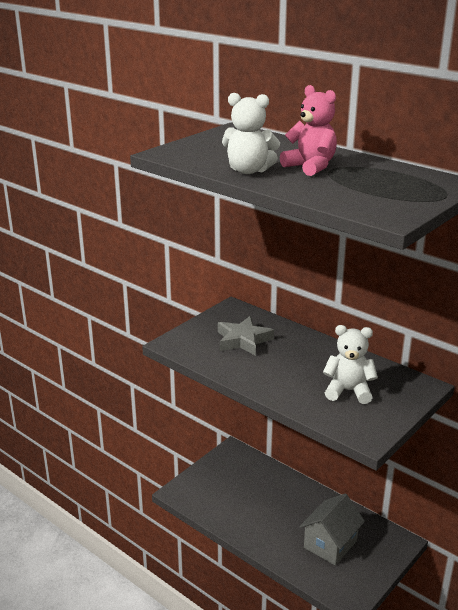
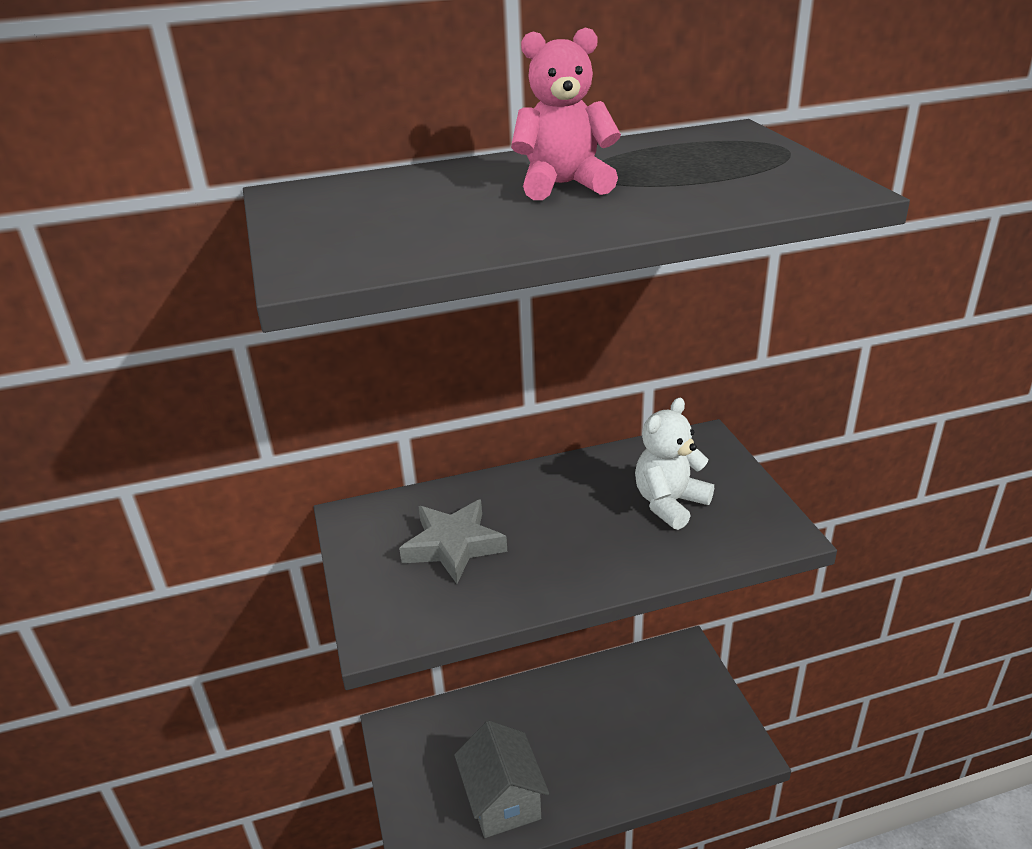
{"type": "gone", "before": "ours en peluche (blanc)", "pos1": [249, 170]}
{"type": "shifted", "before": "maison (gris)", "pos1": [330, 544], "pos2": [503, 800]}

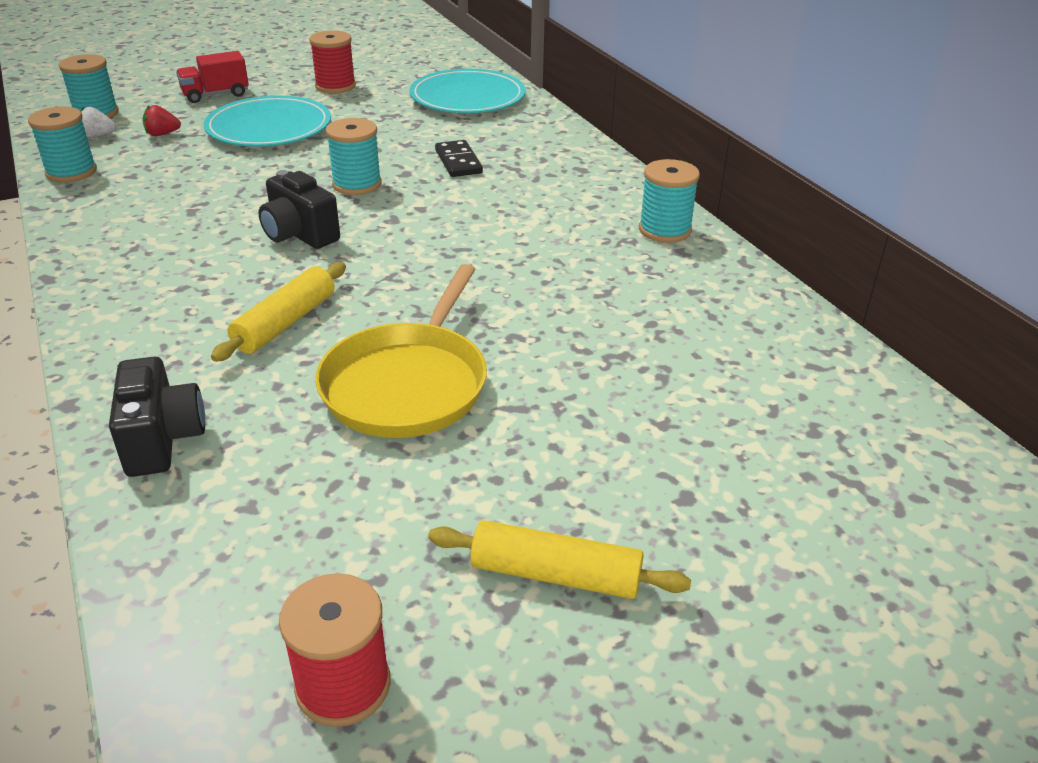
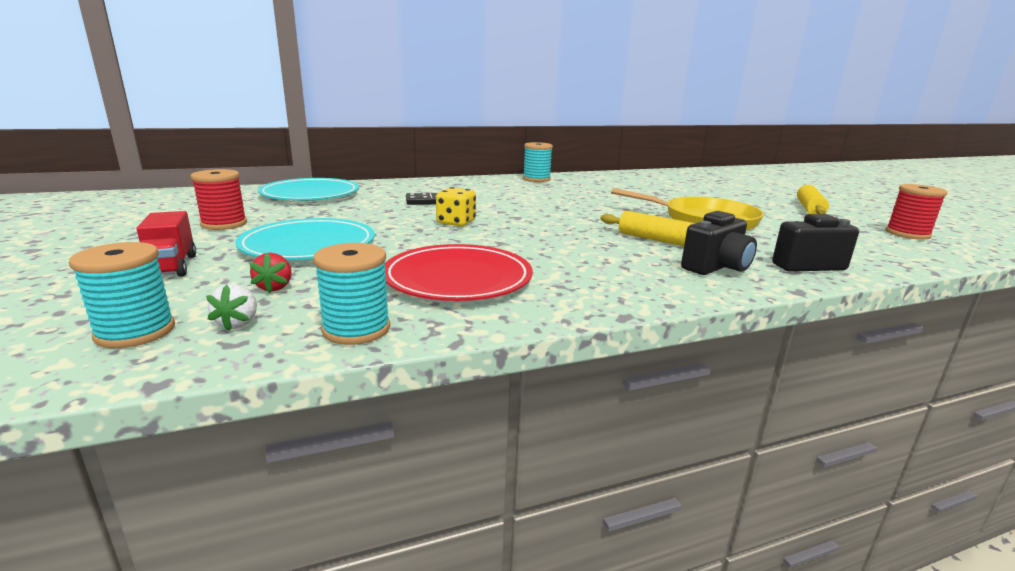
{"type": "swapped", "before": "bobine (turquoise)", "after": "dé (jaune)", "pos1": [357, 184], "pos2": [456, 223]}
{"type": "shifted", "before": "appareil photo (noir)", "pos1": [299, 235], "pos2": [716, 267]}
{"type": "new", "after": "assiette (rouge)", "pos2": [458, 278]}

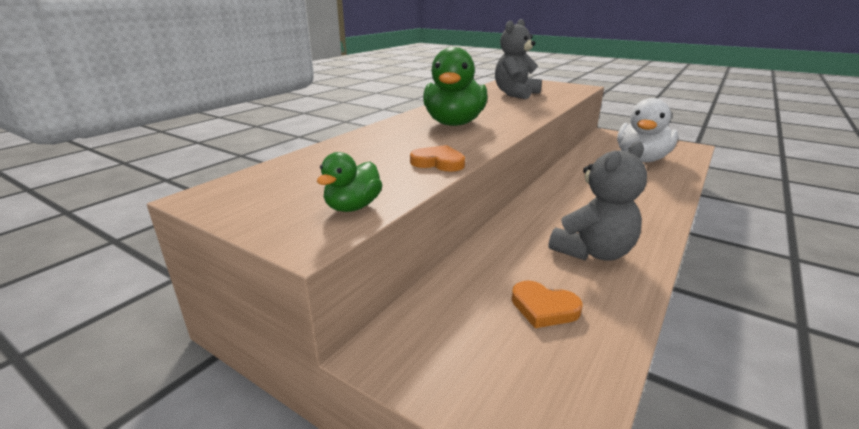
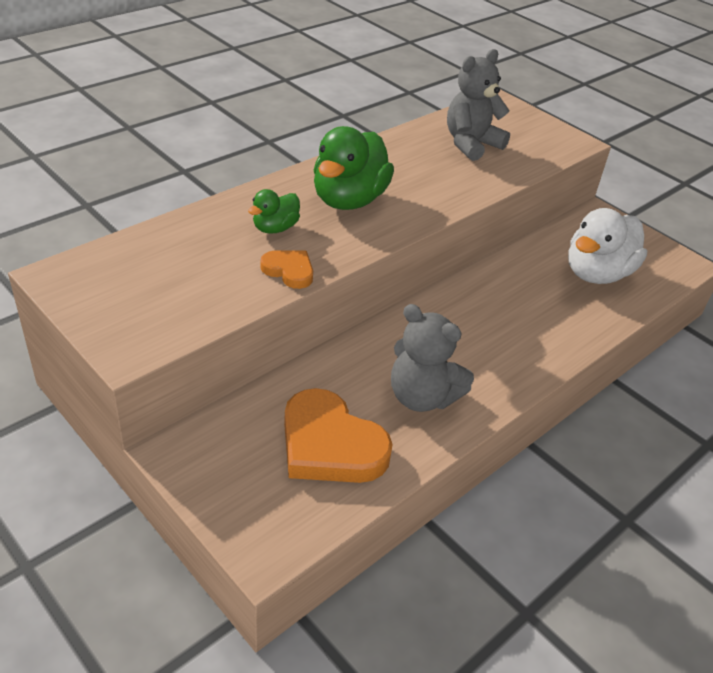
{"type": "rotated", "before": "ours en peluche (gris)", "pos1": [593, 252], "pos2": [422, 397], "turn": 60}
{"type": "shifted", "before": "canard (vert)", "pos1": [353, 207], "pos2": [275, 228]}
{"type": "scaled", "before": "cœur (orange)", "pos1": [544, 308], "pos2": [330, 445], "scale": 1.94}

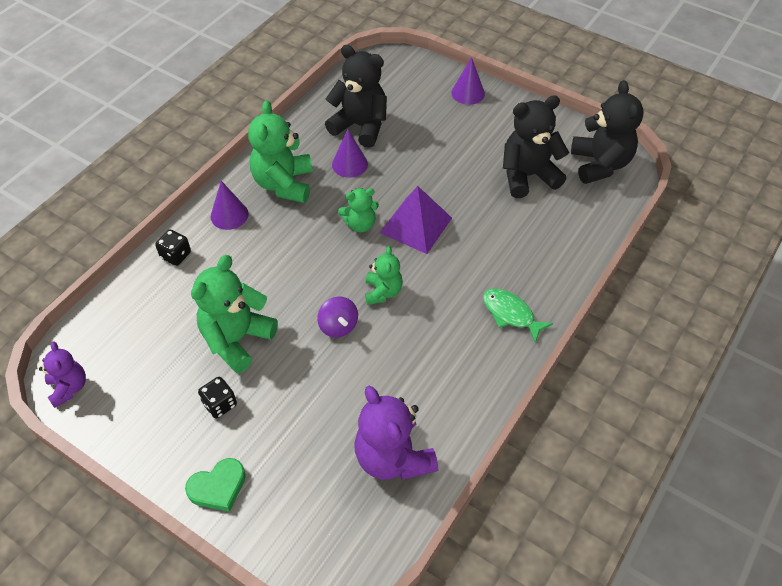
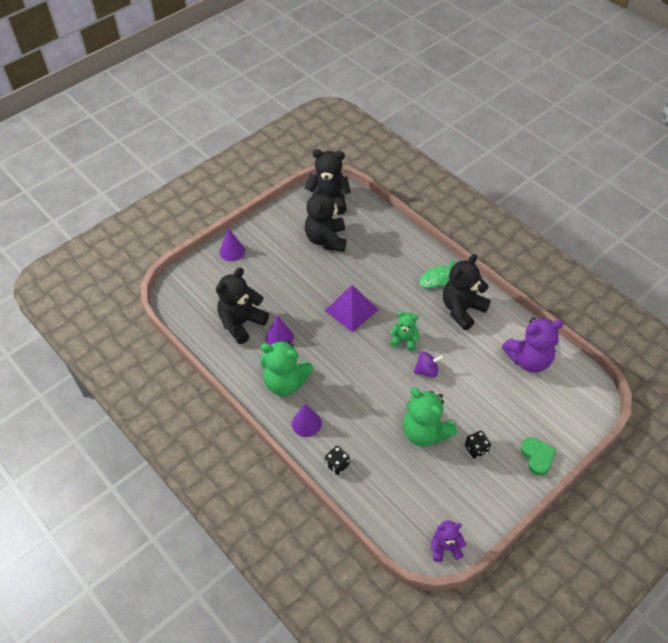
{"type": "gone", "before": "ours en peluche (vert)", "pos1": [360, 224]}
{"type": "new", "after": "ours en peluche (noir)", "pos2": [462, 309]}

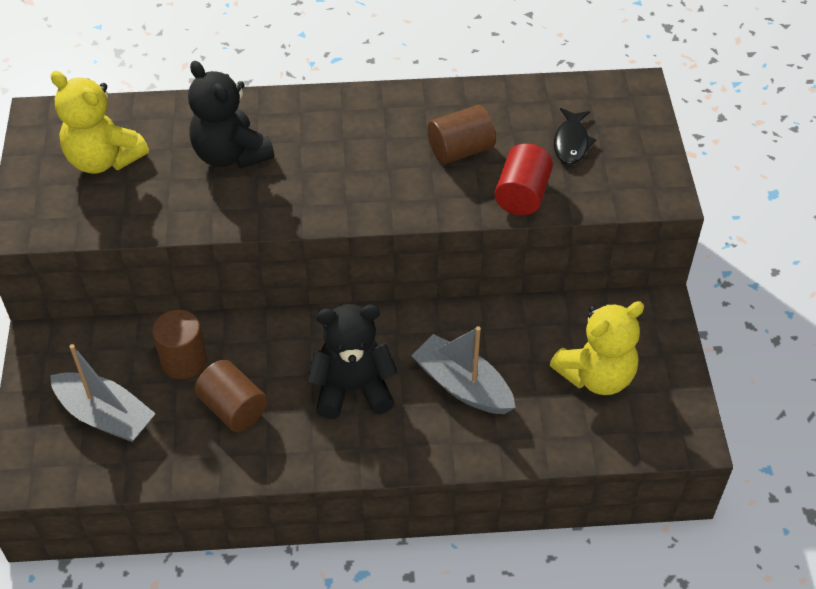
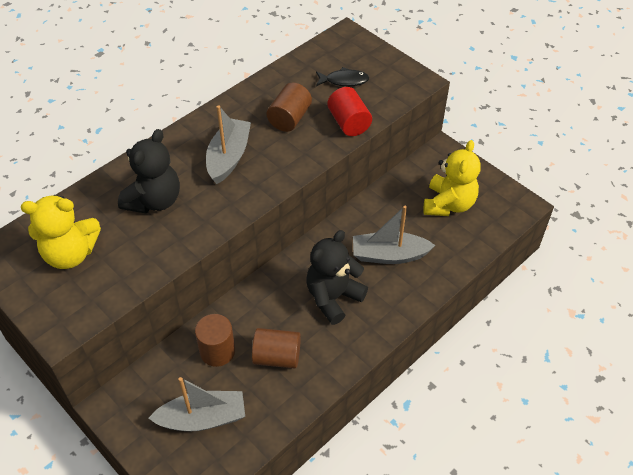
{"type": "rotated", "before": "ours en peluche (noir)", "pos1": [231, 154], "pos2": [154, 200], "turn": -75}
{"type": "rotated", "before": "poisson (noir)", "pos1": [571, 142], "pos2": [344, 81], "turn": -60}
{"type": "new", "after": "bateau (gris)", "pos2": [229, 157]}

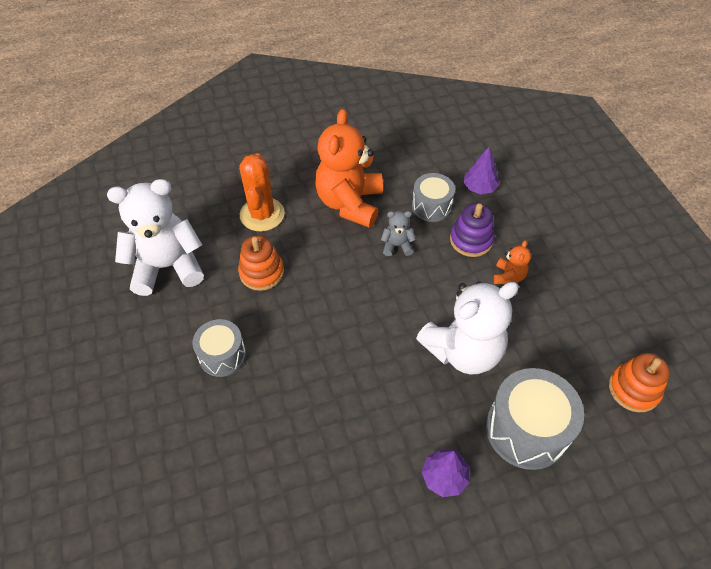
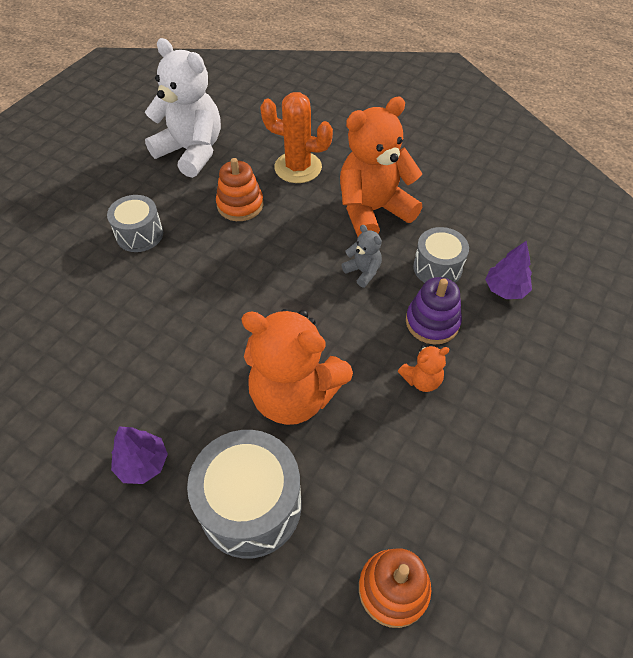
{"type": "rotated", "before": "cactus (orange)", "pos1": [262, 214], "pos2": [298, 167], "turn": 60}
{"type": "repainted", "before": "ours en peluche (blanc)", "after": "ours en peluche (orange)", "pos1": [463, 351], "pos2": [294, 395]}

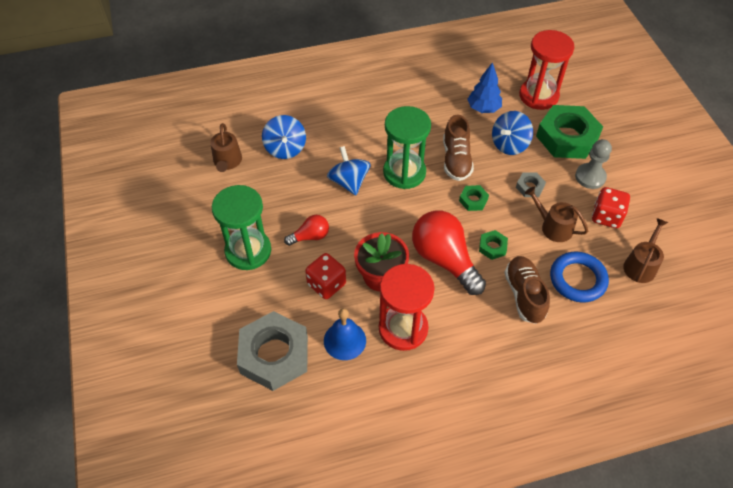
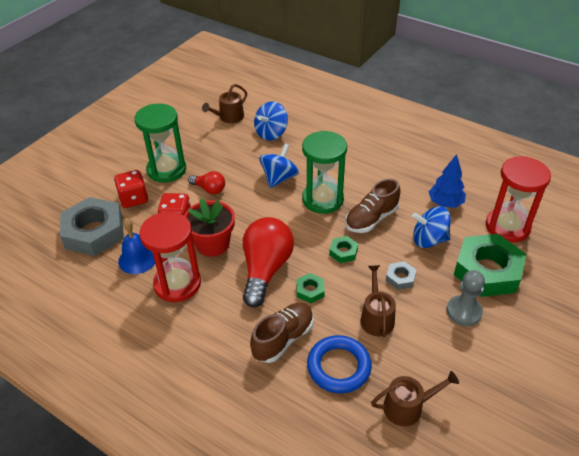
{"type": "shifted", "before": "dé (rouge)", "pos1": [606, 216], "pos2": [133, 199]}

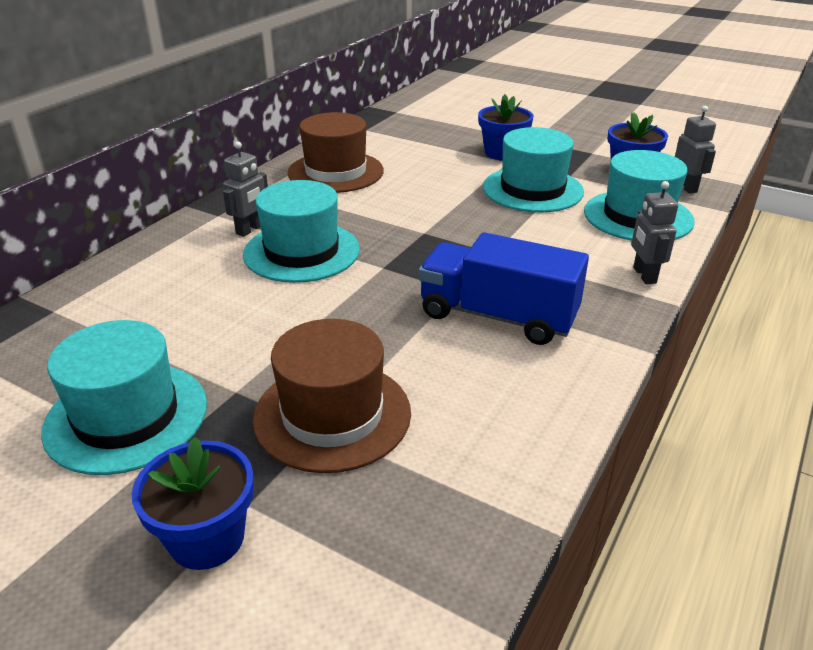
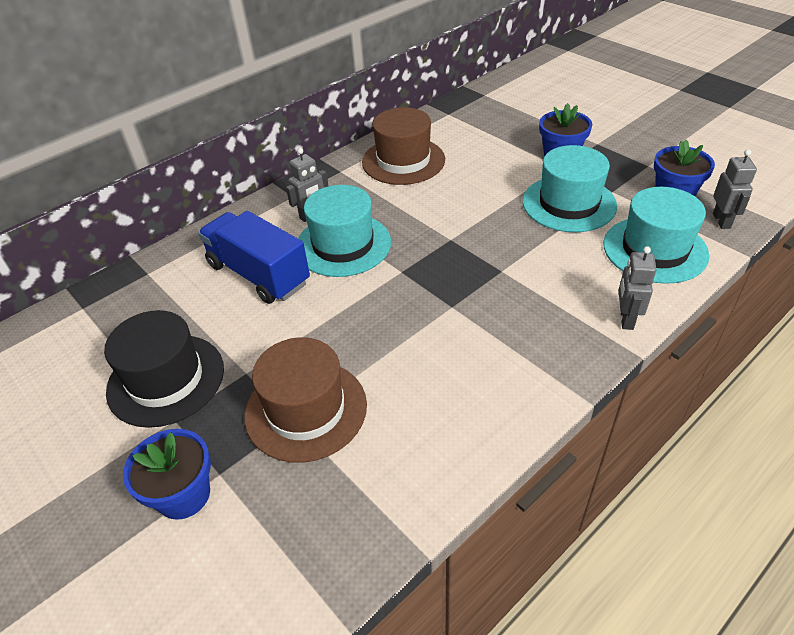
{"type": "shifted", "before": "camion (bleu)", "pos1": [497, 316], "pos2": [258, 274]}
{"type": "repainted", "before": "chapeau (turquoise)", "after": "chapeau (noir)", "pos1": [126, 416], "pos2": [166, 379]}

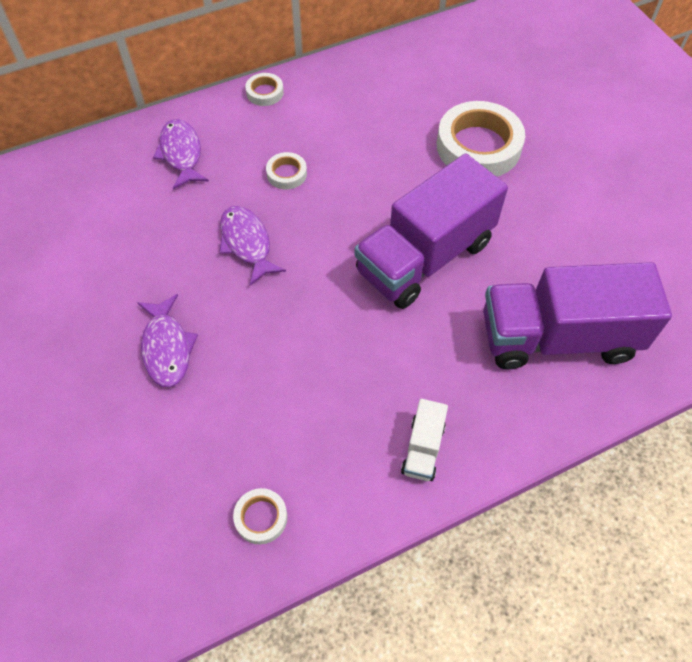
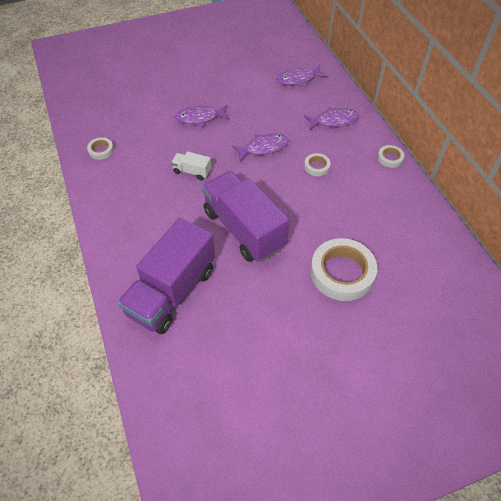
{"type": "rotated", "before": "camion (violet)", "pos1": [558, 337], "pos2": [171, 291], "turn": -150}
{"type": "shifted", "before": "camion (blanc)", "pos1": [423, 448], "pos2": [192, 171]}
{"type": "new", "after": "poisson (violet)", "pos2": [298, 79]}

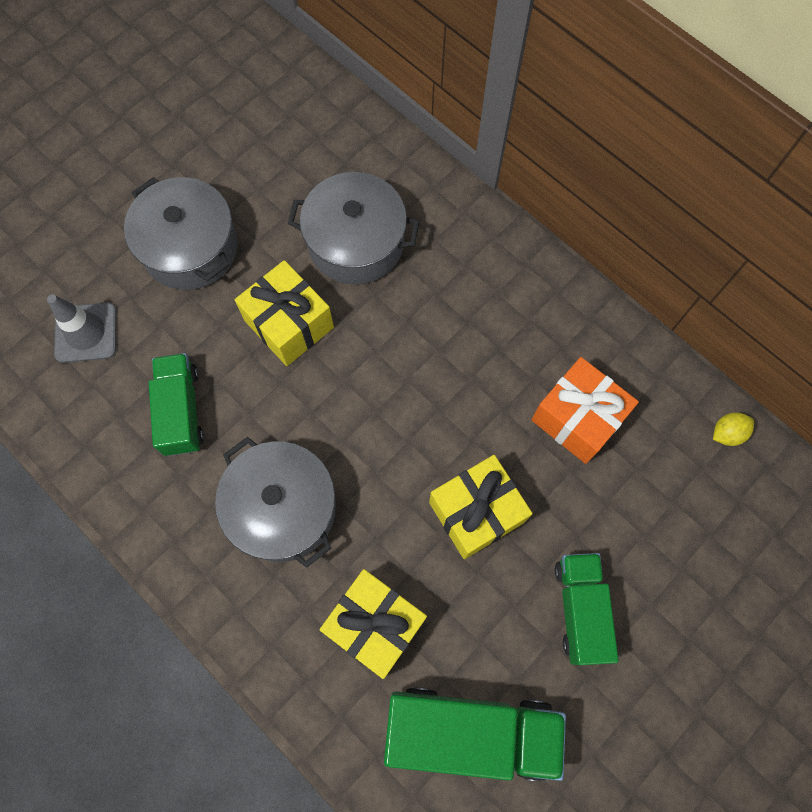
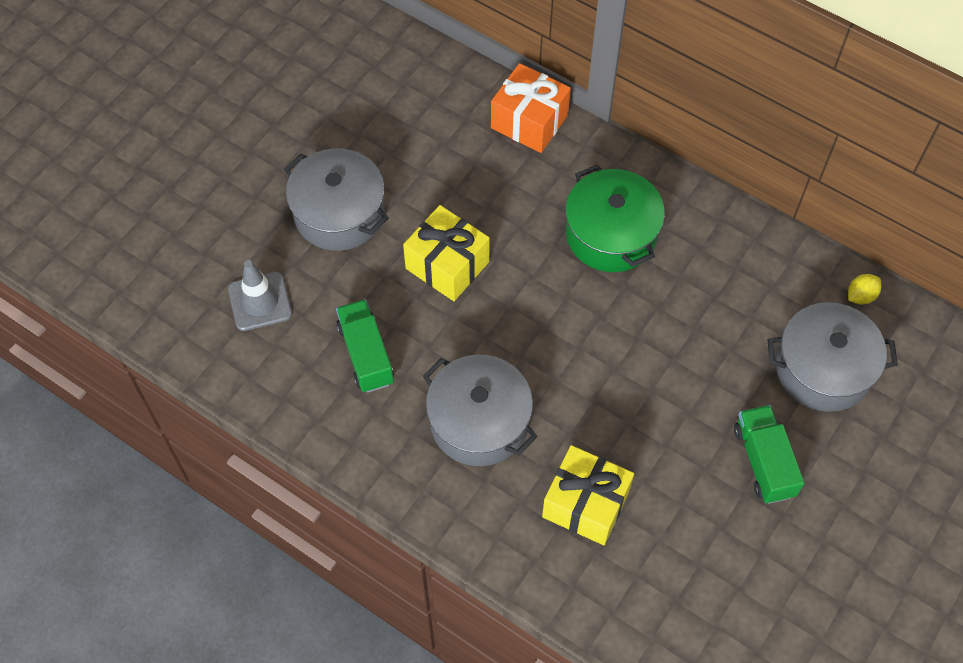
{"type": "shifted", "before": "marmite (gris)", "pos1": [356, 242], "pos2": [823, 369]}
{"type": "shifted", "before": "cadeau (orange)", "pos1": [577, 418], "pos2": [529, 121]}
{"type": "gone", "before": "cadeau (jaune)", "pos1": [476, 512]}
{"type": "gone", "before": "camion (vert)", "pos1": [471, 731]}
{"type": "new", "after": "marmite (vert)", "pos2": [611, 234]}

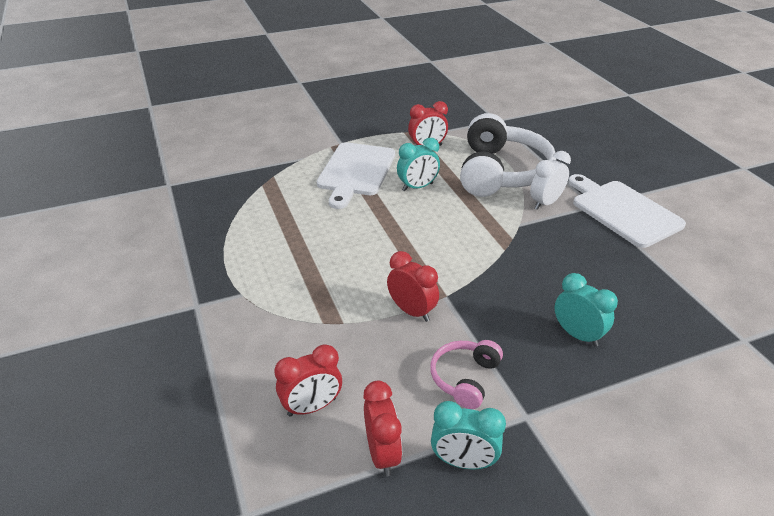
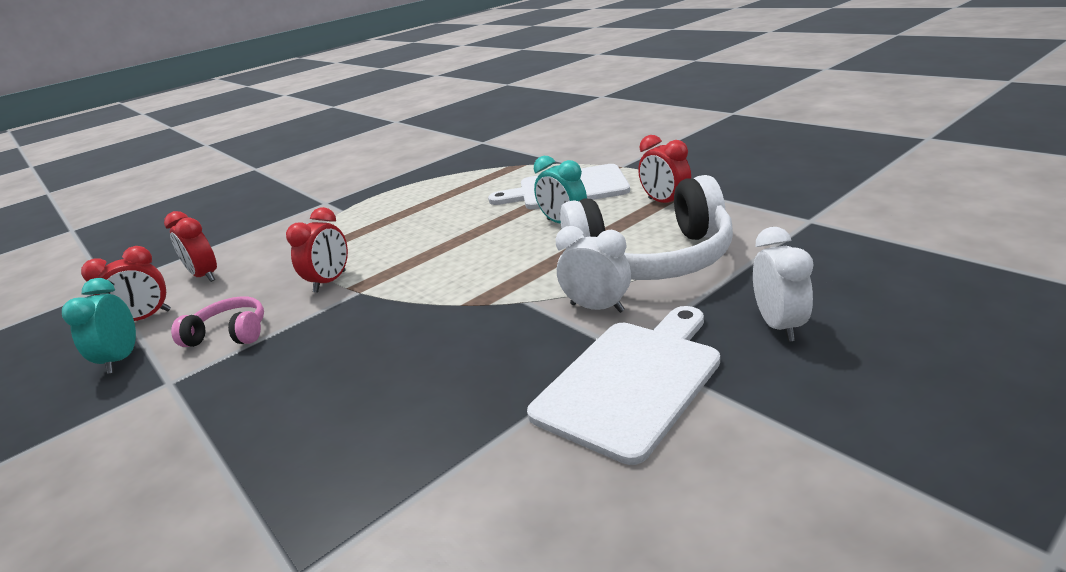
{"type": "gone", "before": "réveil (turquoise)", "pos1": [577, 335]}
{"type": "new", "after": "réveil (blanc)", "pos2": [779, 325]}

